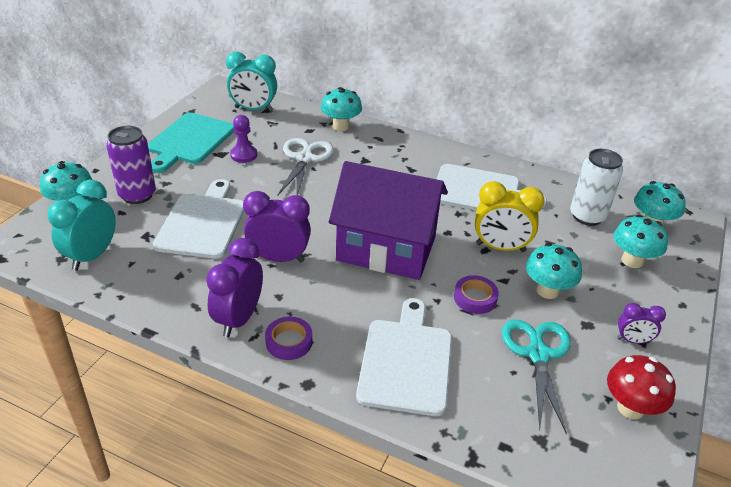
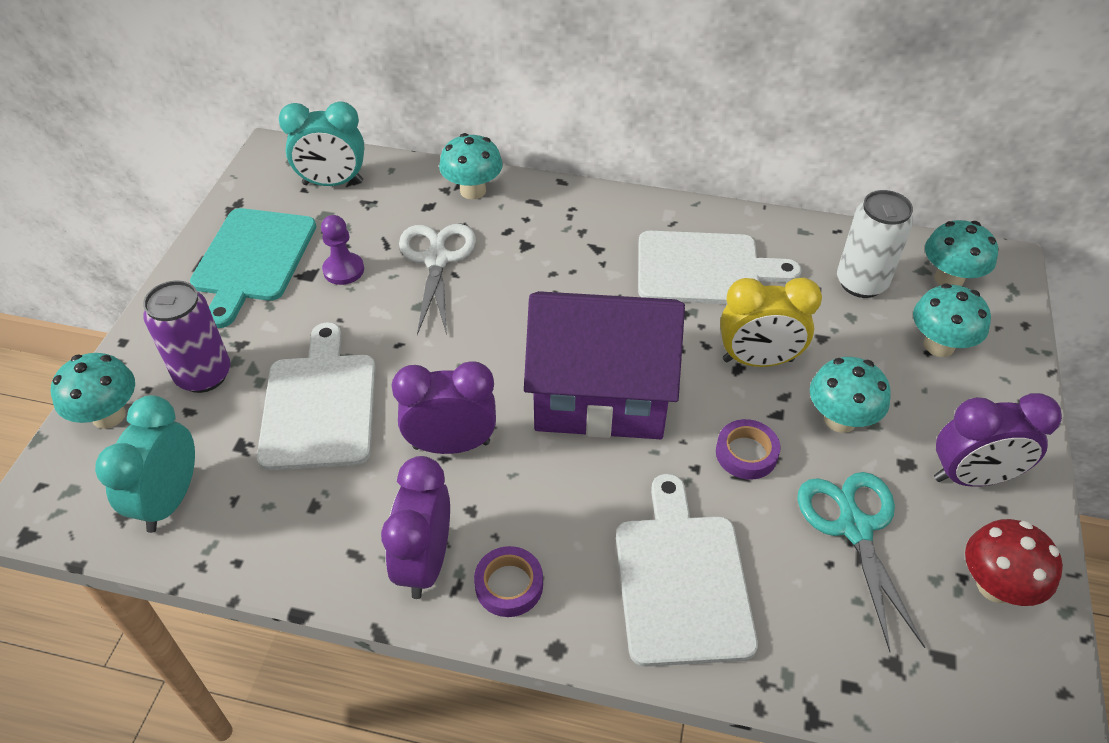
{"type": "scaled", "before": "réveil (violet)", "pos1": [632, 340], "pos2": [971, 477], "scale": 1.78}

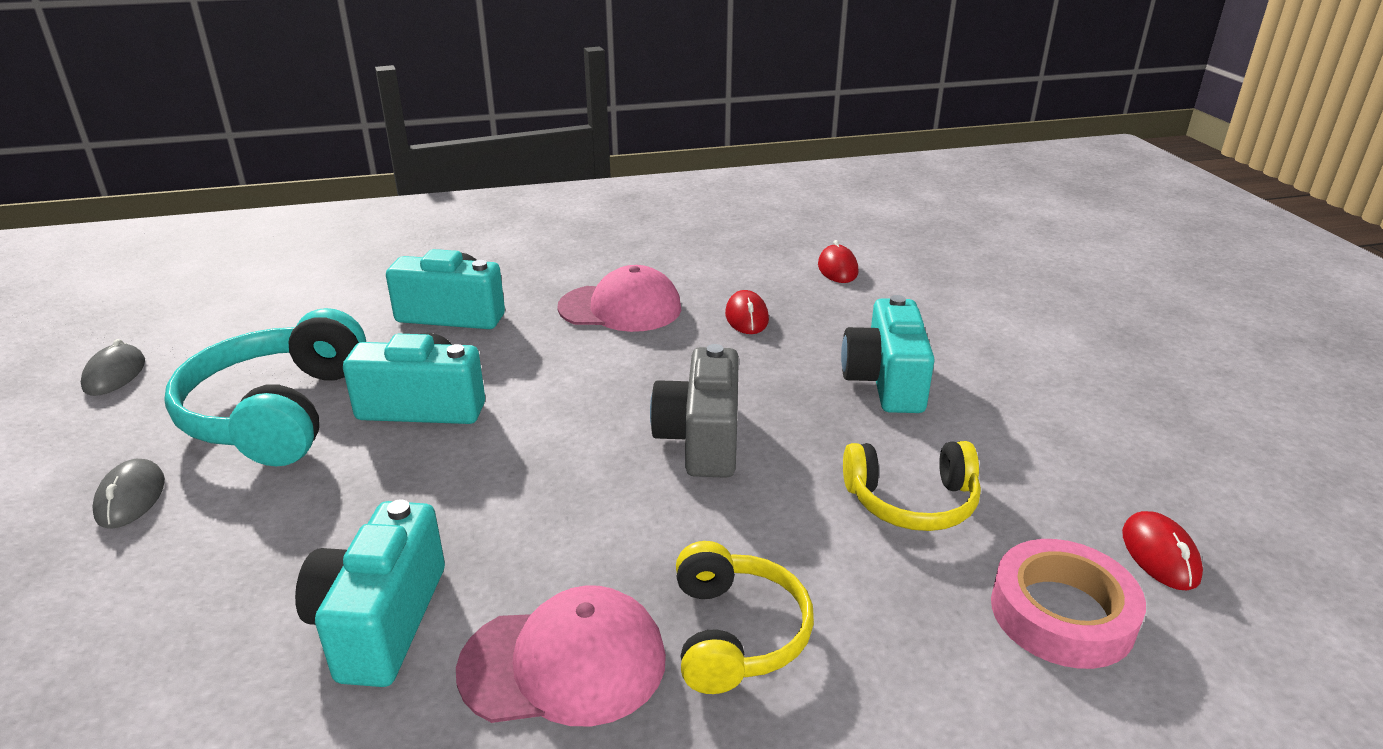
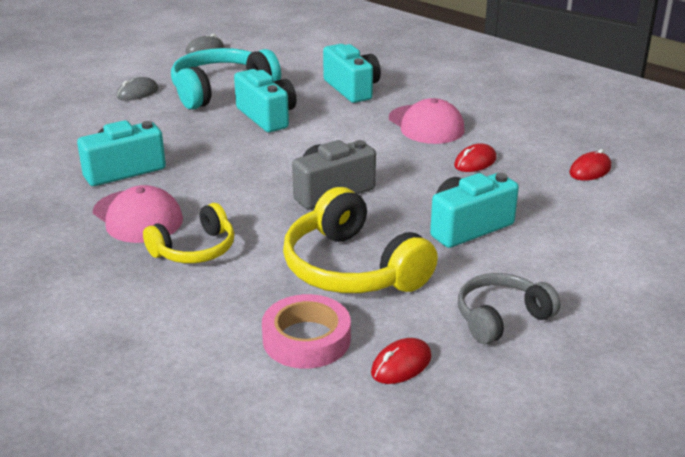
{"type": "scaled", "before": "casque audio (jaune)", "pos1": [912, 502], "pos2": [352, 268], "scale": 1.64}
{"type": "new", "after": "casque audio (gris)", "pos2": [501, 318]}

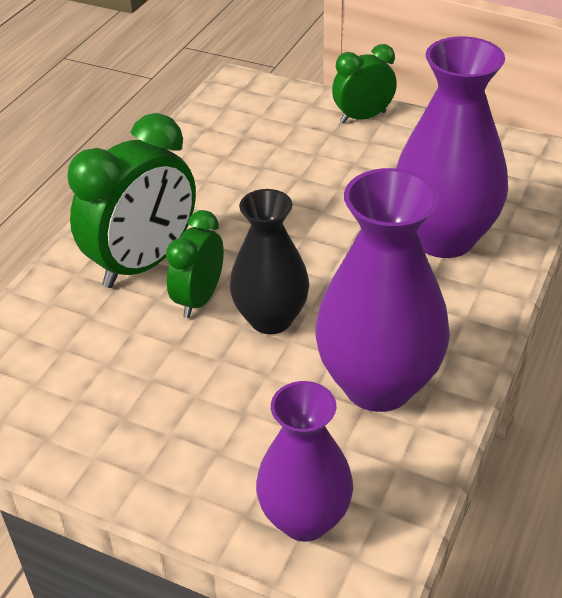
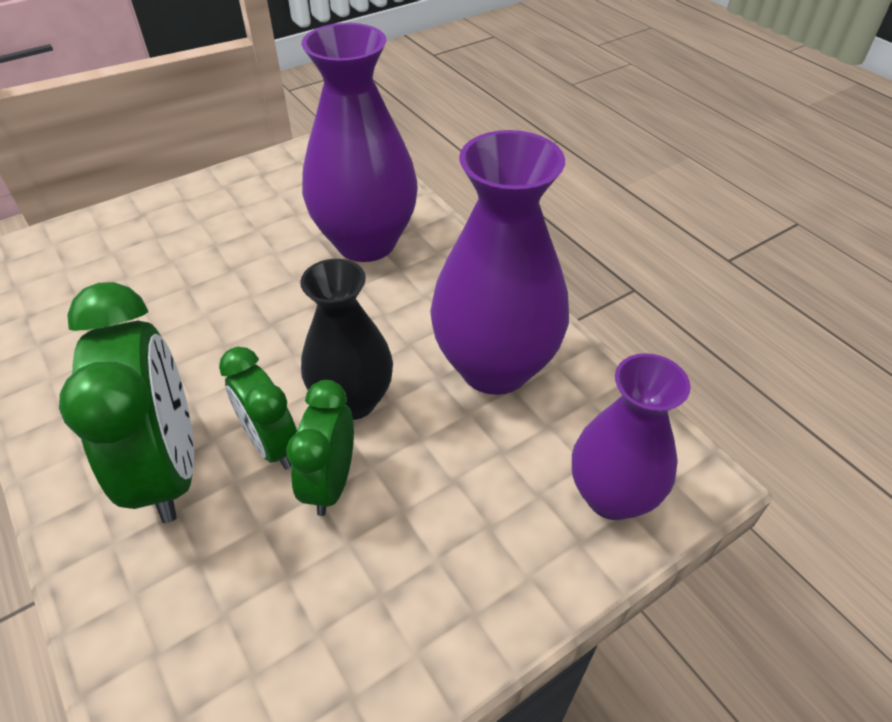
{"type": "shifted", "before": "réveil (vert)", "pos1": [363, 117], "pos2": [331, 483]}

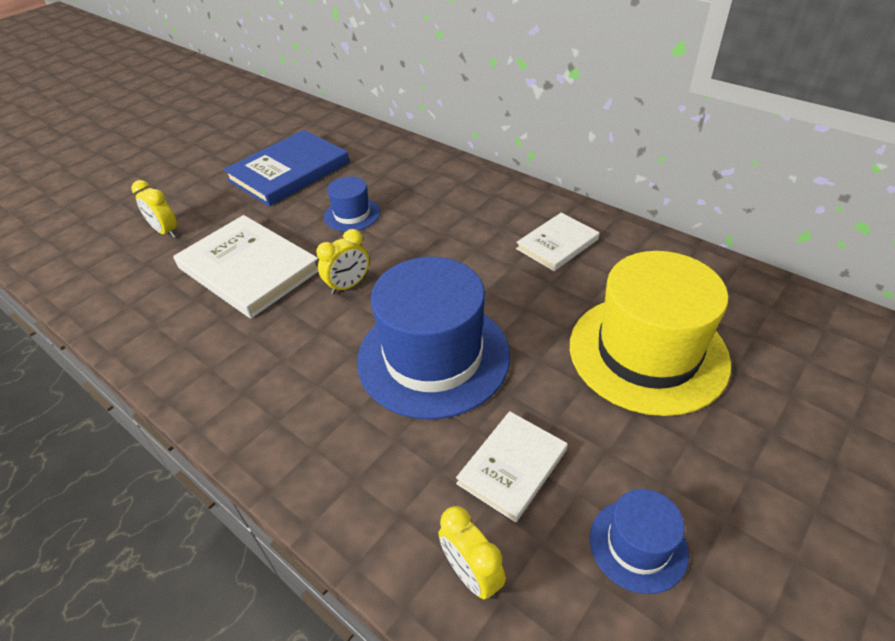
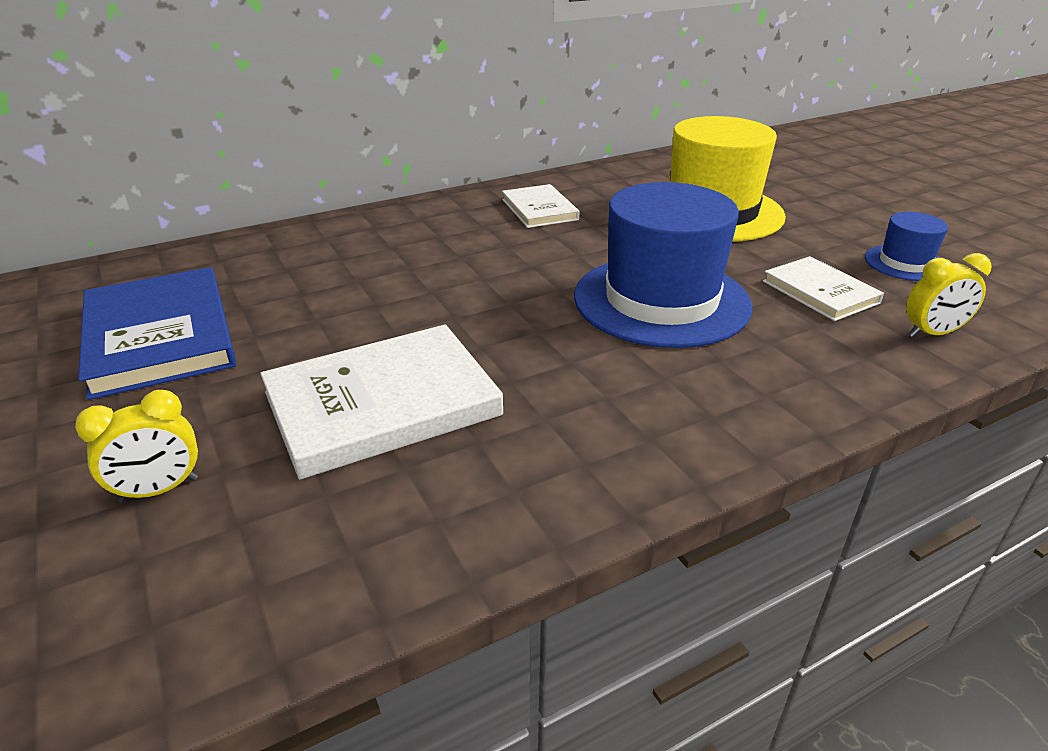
{"type": "gone", "before": "chapeau (bleu)", "pos1": [352, 214]}
{"type": "gone", "before": "réveil (jaune)", "pos1": [348, 285]}

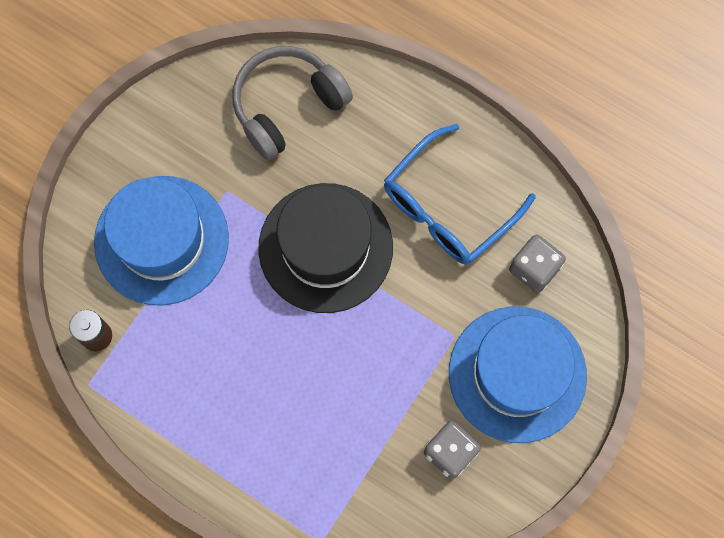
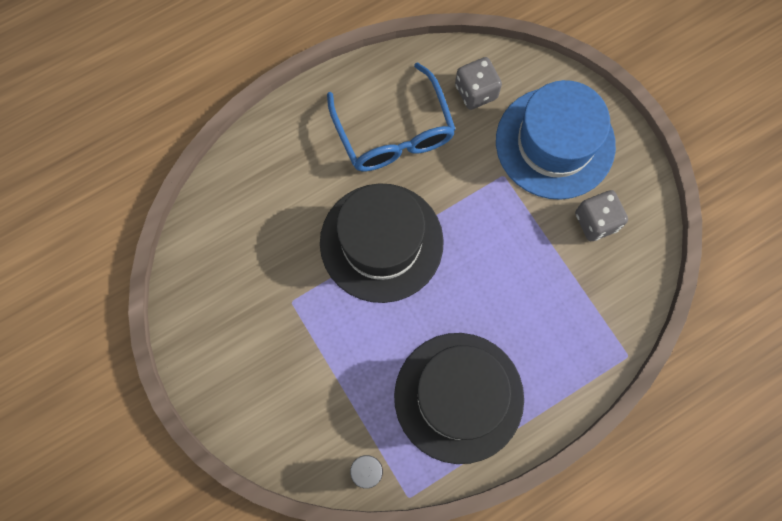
{"type": "gone", "before": "casque audio (gris)", "pos1": [287, 105]}
{"type": "gone", "before": "chapeau (bleu)", "pos1": [161, 240]}
{"type": "new", "after": "chapeau (noir)", "pos2": [459, 397]}

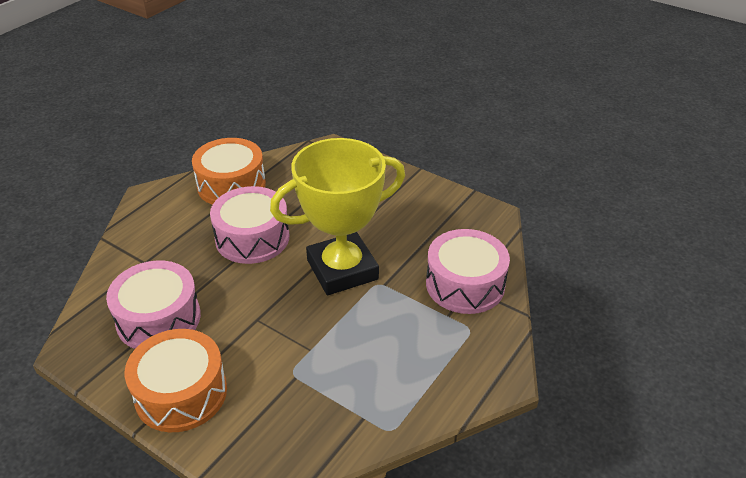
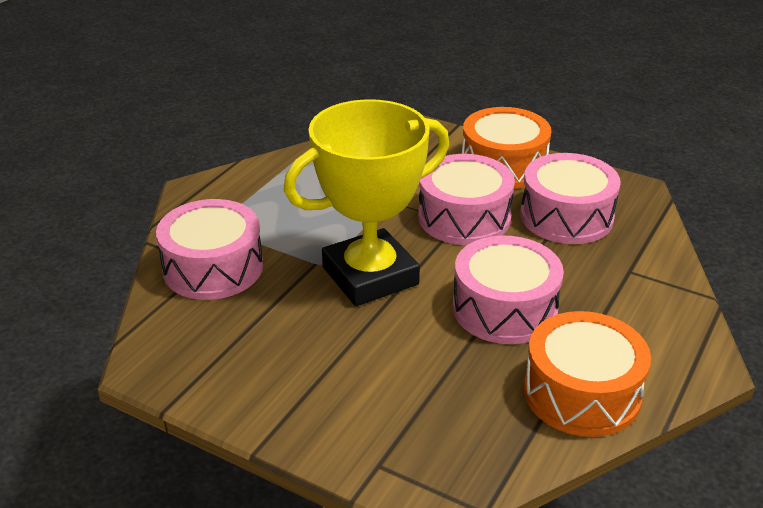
{"type": "new", "after": "tambour (rose)", "pos2": [464, 217]}

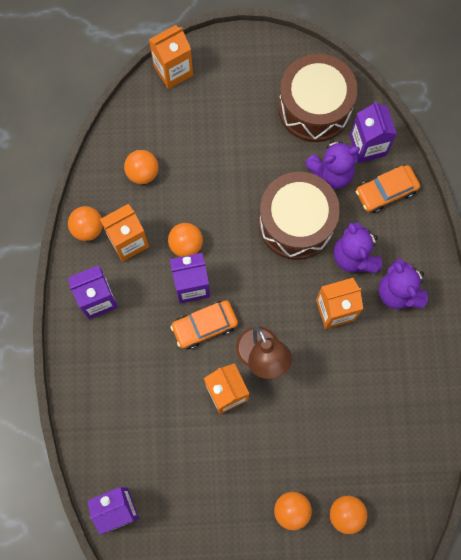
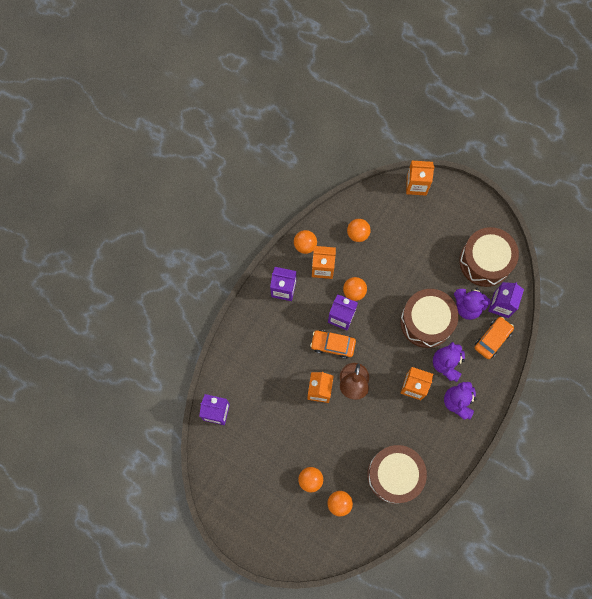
{"type": "rotated", "before": "voiture (orange)", "pos1": [386, 192], "pos2": [492, 339], "turn": 120}
{"type": "new", "after": "tambour (marron)", "pos2": [394, 475]}

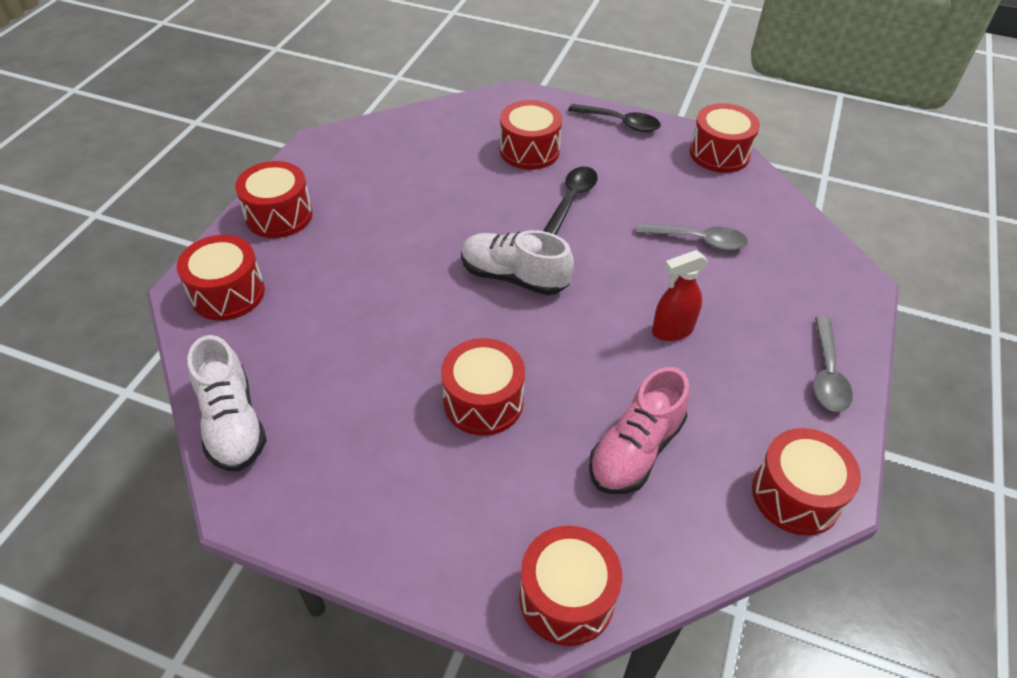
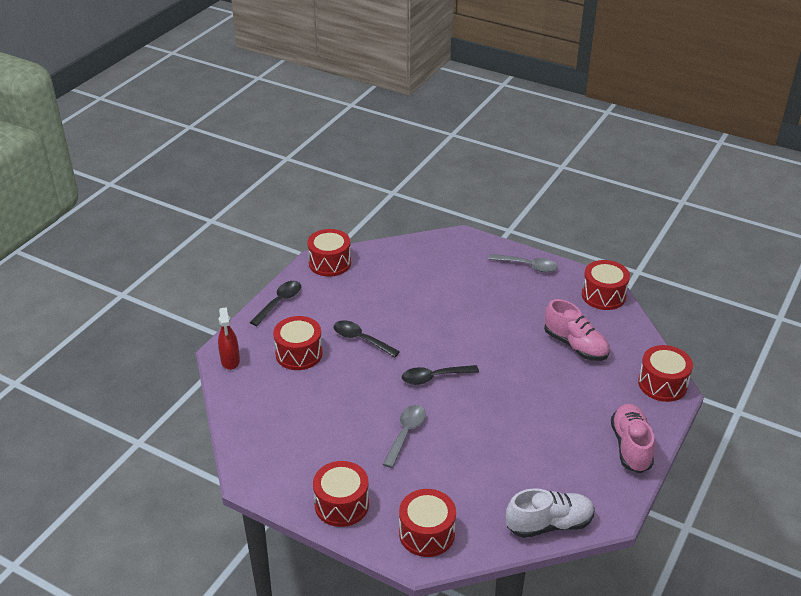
{"type": "shifted", "before": "cuillère (gris)", "pos1": [698, 240], "pos2": [406, 434]}
{"type": "swapped", "before": "chaussure (blanc)", "after": "cuillère (noir)", "pos1": [514, 277], "pos2": [434, 377]}
{"type": "shifted", "before": "vaporisateur (rouge)", "pos1": [672, 330], "pos2": [230, 361]}
{"type": "gone", "before": "tambour (rouge)", "pos1": [483, 401]}
{"type": "new", "after": "chaussure (rose)", "pos2": [631, 446]}

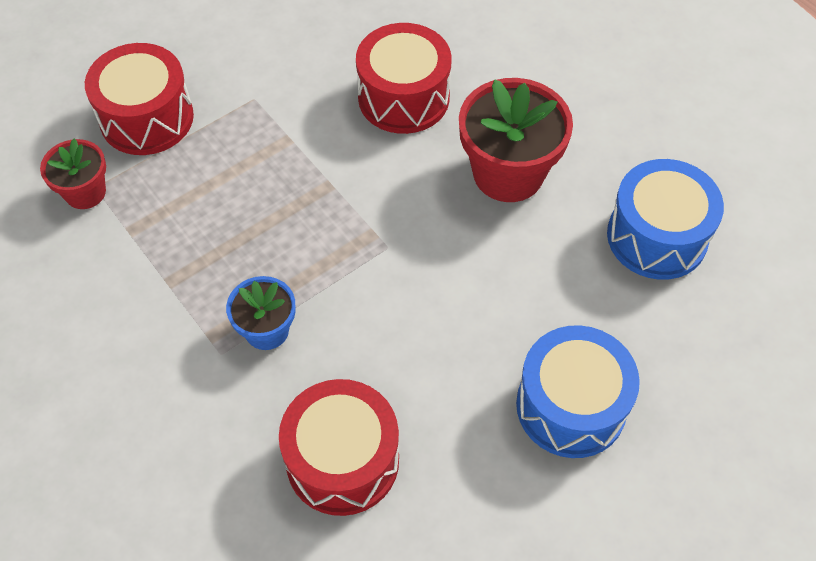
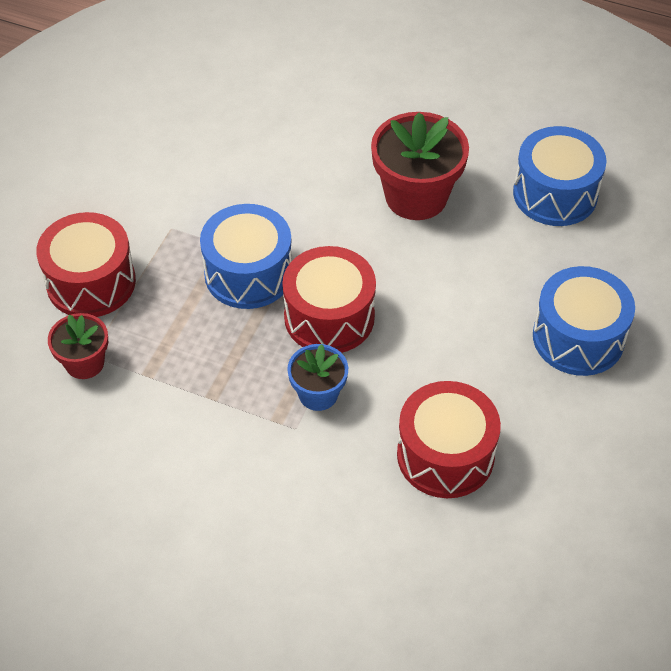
{"type": "shifted", "before": "tambour (rouge)", "pos1": [403, 97], "pos2": [329, 317]}
{"type": "new", "after": "tambour (bleu)", "pos2": [248, 273]}

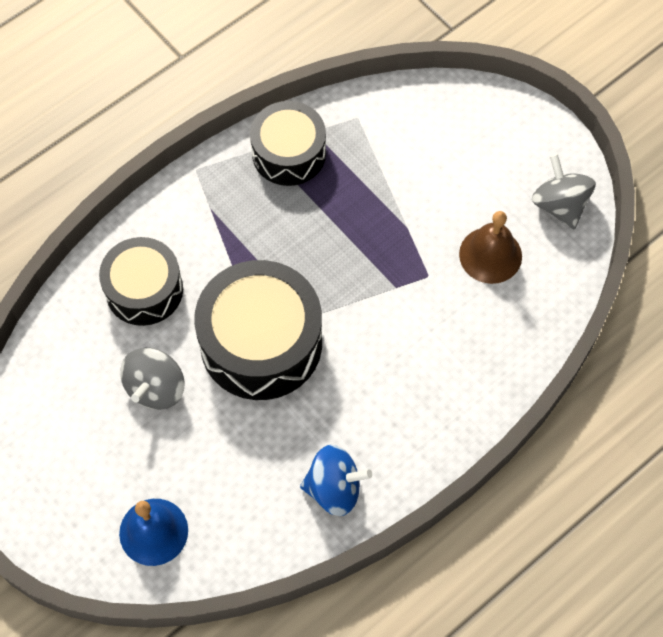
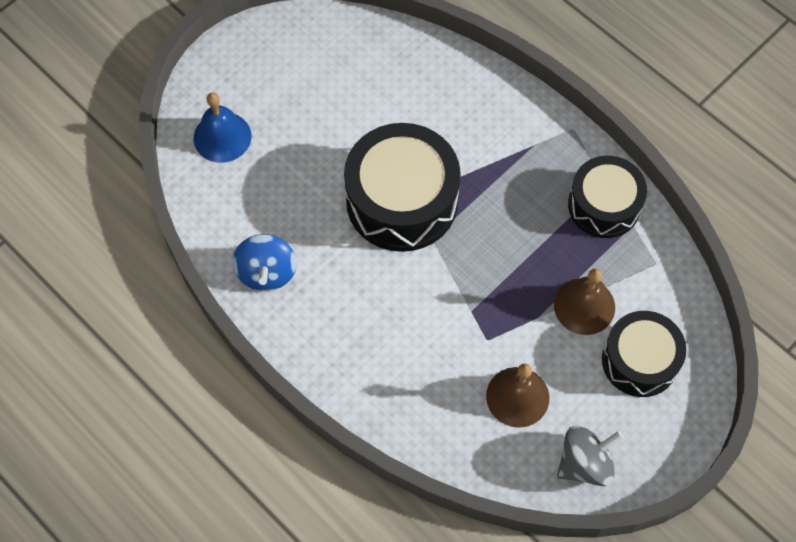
{"type": "shifted", "before": "tambour (noir)", "pos1": [144, 290], "pos2": [639, 360]}
{"type": "gone", "before": "toupie (gris)", "pos1": [156, 388]}
{"type": "new", "after": "cloche (marron)", "pos2": [584, 306]}

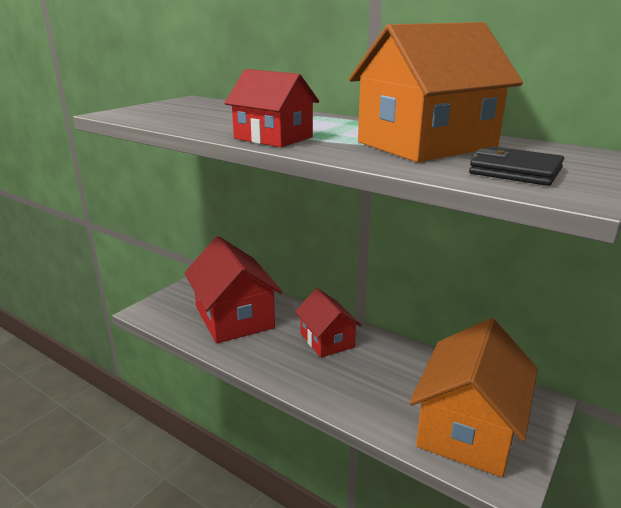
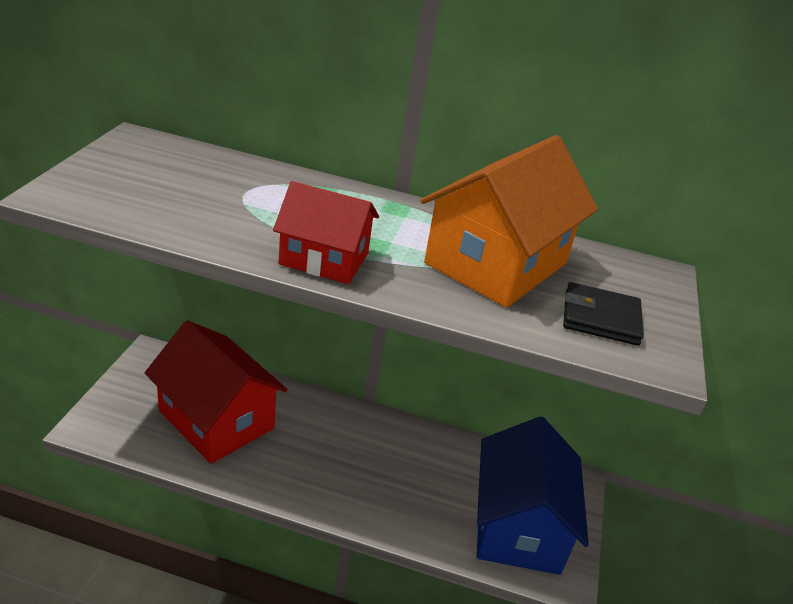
{"type": "gone", "before": "maison (rouge)", "pos1": [327, 340]}
{"type": "repainted", "before": "maison (orange)", "after": "maison (bleu)", "pos1": [468, 428], "pos2": [518, 526]}

